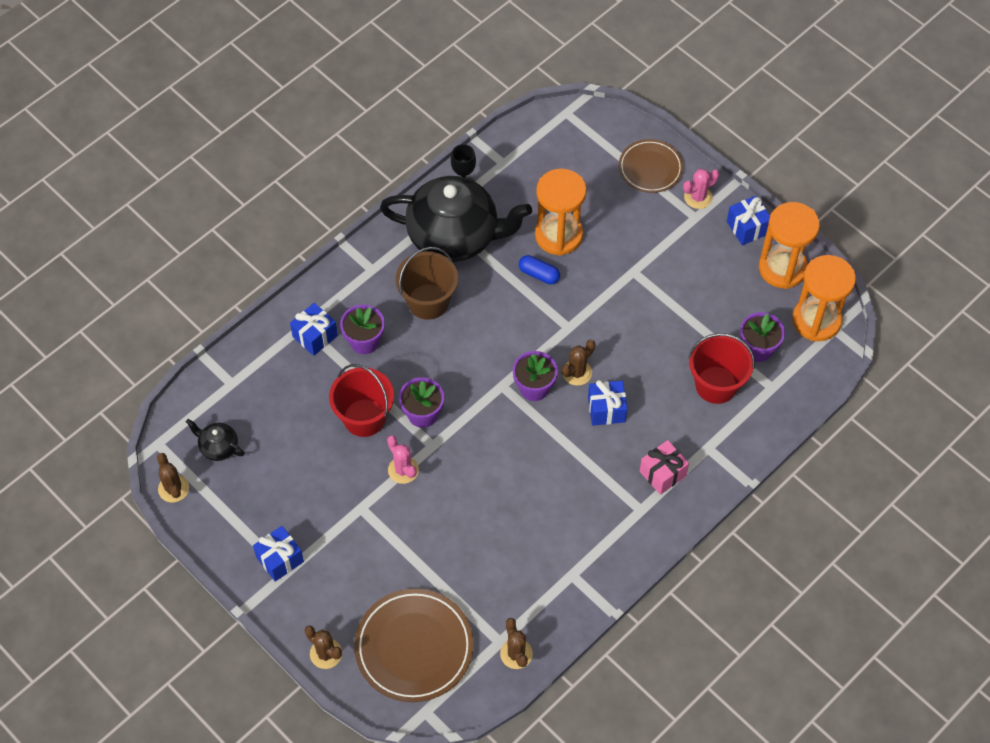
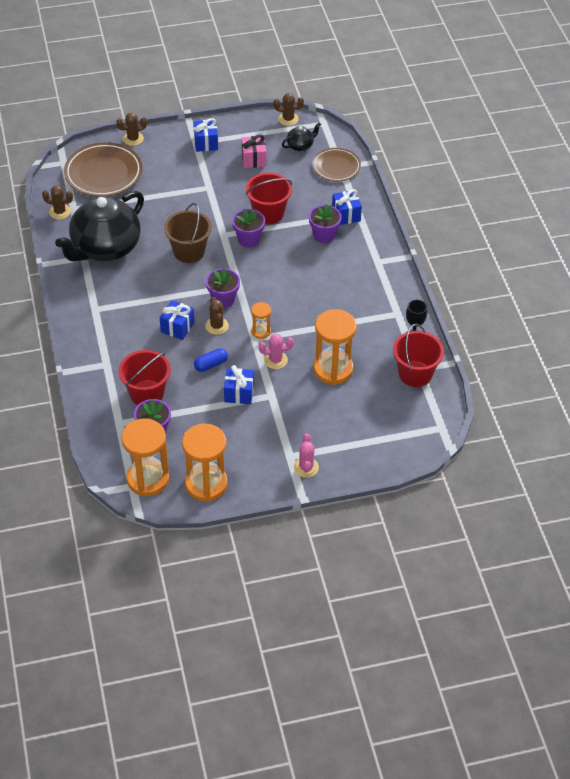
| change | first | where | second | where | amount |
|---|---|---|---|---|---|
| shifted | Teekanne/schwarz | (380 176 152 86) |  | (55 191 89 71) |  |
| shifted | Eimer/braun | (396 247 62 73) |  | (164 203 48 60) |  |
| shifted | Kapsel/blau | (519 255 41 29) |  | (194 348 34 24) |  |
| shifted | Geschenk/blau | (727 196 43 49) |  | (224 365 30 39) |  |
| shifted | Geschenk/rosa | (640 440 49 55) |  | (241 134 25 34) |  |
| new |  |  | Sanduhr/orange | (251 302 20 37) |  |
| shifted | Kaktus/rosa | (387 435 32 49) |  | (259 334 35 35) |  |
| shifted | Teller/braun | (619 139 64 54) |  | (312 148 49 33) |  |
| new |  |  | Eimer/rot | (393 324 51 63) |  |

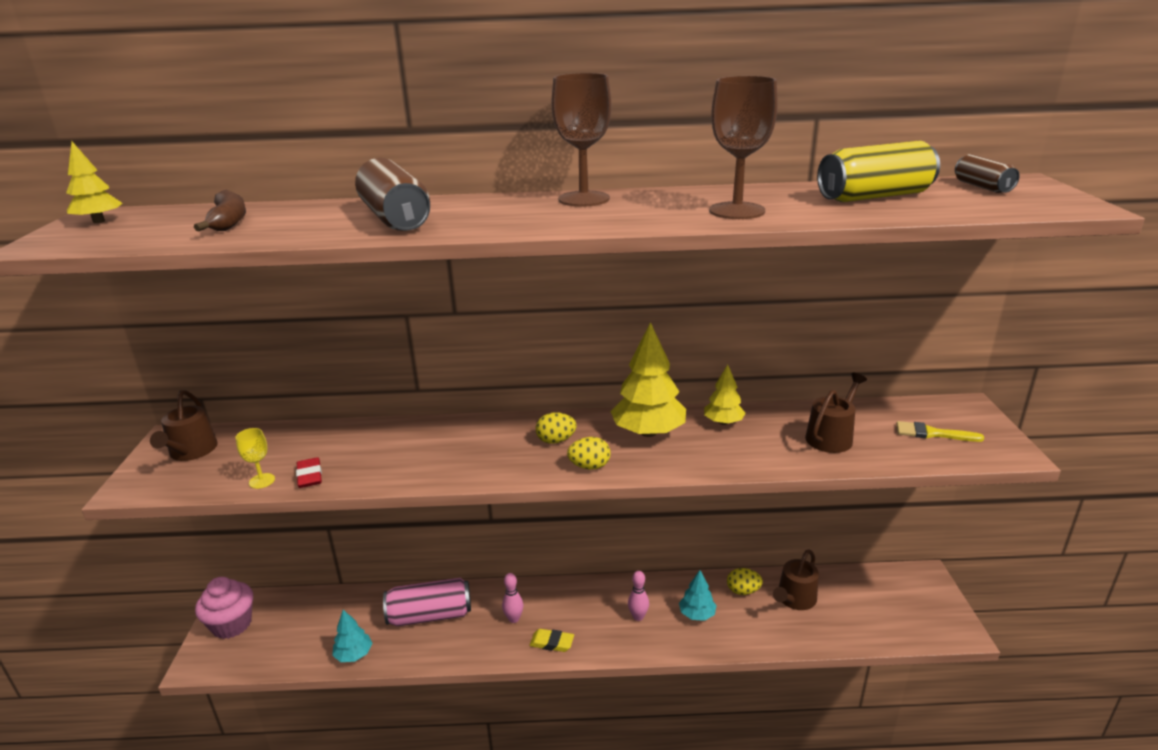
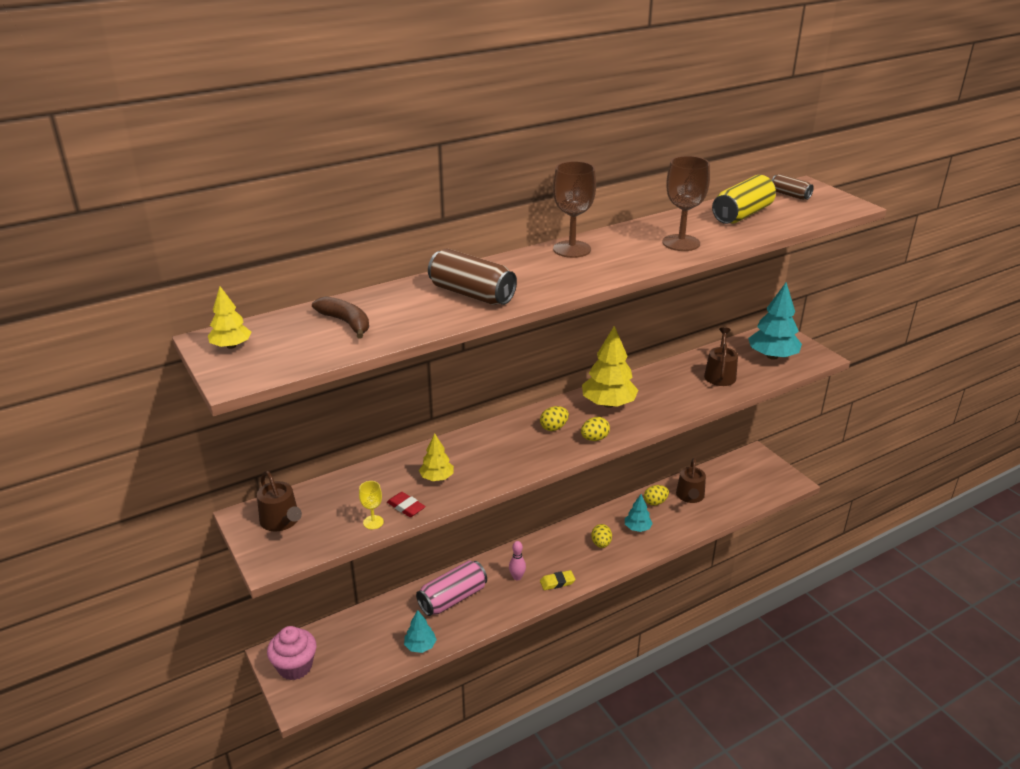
| change | first | where | second | where | amount |
|---|---|---|---|---|---|
| shifted | Baum/gelb | (704 364 42 61) |  | (419 433 35 48) |  |
| swapped | Bowlingkegel/rosa | (628 571 21 50) | Ei/gelb | (591 524 21 24) |  |
| swapped | Pinsel/gelb | (896 421 88 21) | Baum/türkis | (748 282 54 78) |  |

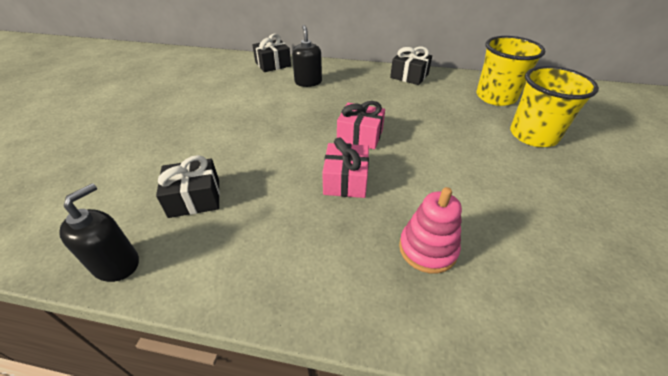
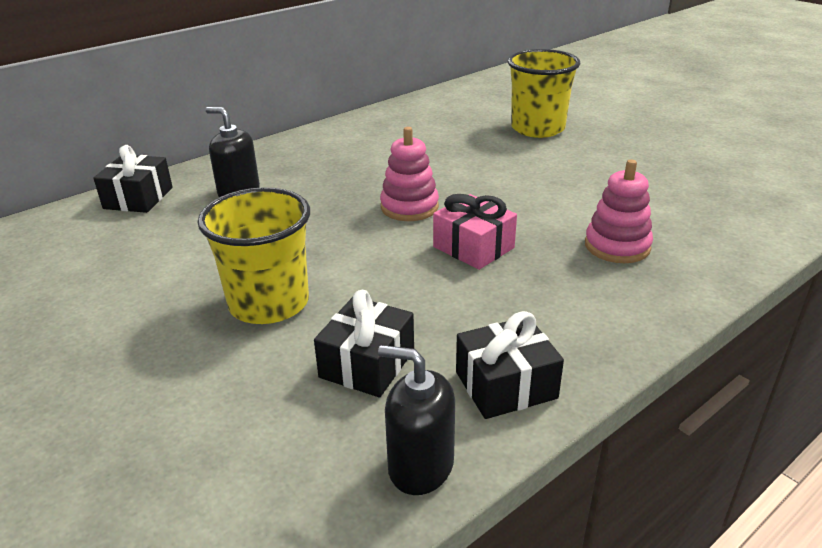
| change | first | where | second | where | amount |
|---|---|---|---|---|---|
| shifted | Becher/gelb | (476 36 69 70) |  | (197 187 113 137) |  |
| rotated | Seifenspender/schwarz | (59 183 80 99) |  | (378 345 77 150) | 45 degrees counterclockwise |
| swapped | Geschenk/rosa | (337 101 48 48) | Stapelspielzeug/rosa | (380 127 59 94) |  |
| shifted | Geschenk/schwarz | (390 47 42 38) |  | (456 311 108 108) |  |

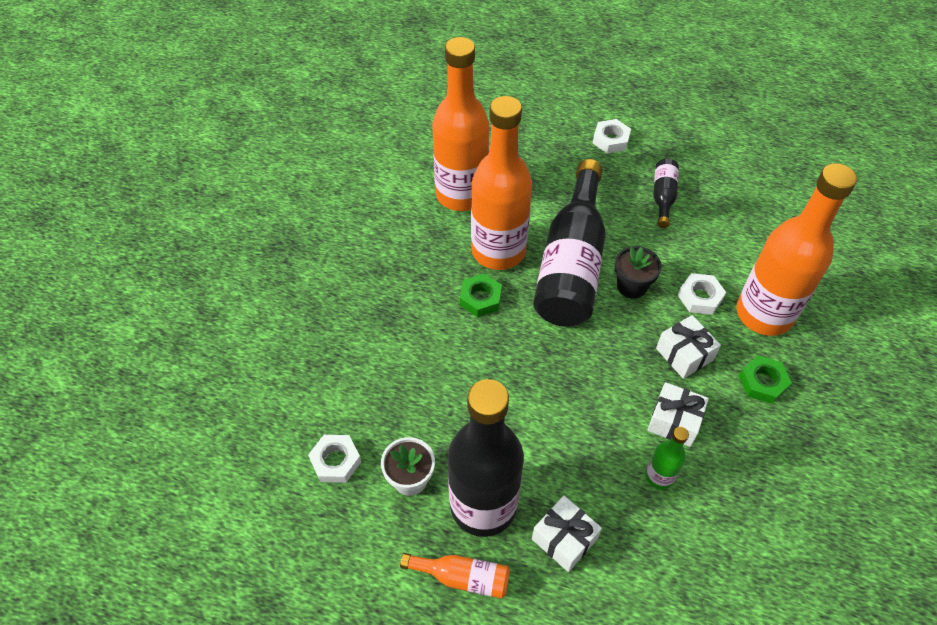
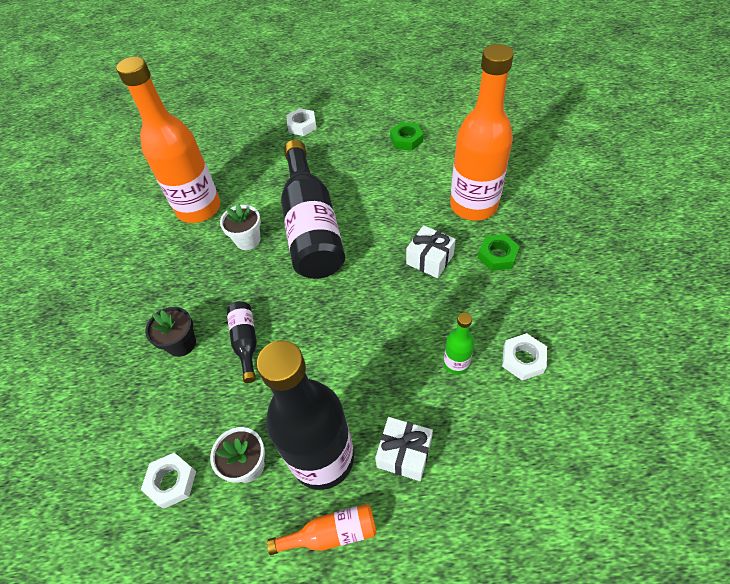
| change | first | where | second | where | amount |
|---|---|---|---|---|---|
| shifted | Blumentopf/schwarz | (615 246 47 53) |  | (145 307 51 50) |  |
| swapped | Flasche/orange | (471 96 61 174) | Blumentopf/weiß | (220 203 41 47) |  |
| shifted | Flasche/schwarz | (653 159 26 69) |  | (227 301 30 82) |  |
| shifted | Sechskantmutter/grün | (460 273 42 44) |  | (390 122 33 29) |  |
| shifted | Sechskantmutter/weiß | (678 273 48 42) |  | (502 333 45 48) |  |
| gone | Geschenk/weiß | (648 382 61 65) |  |  |  |

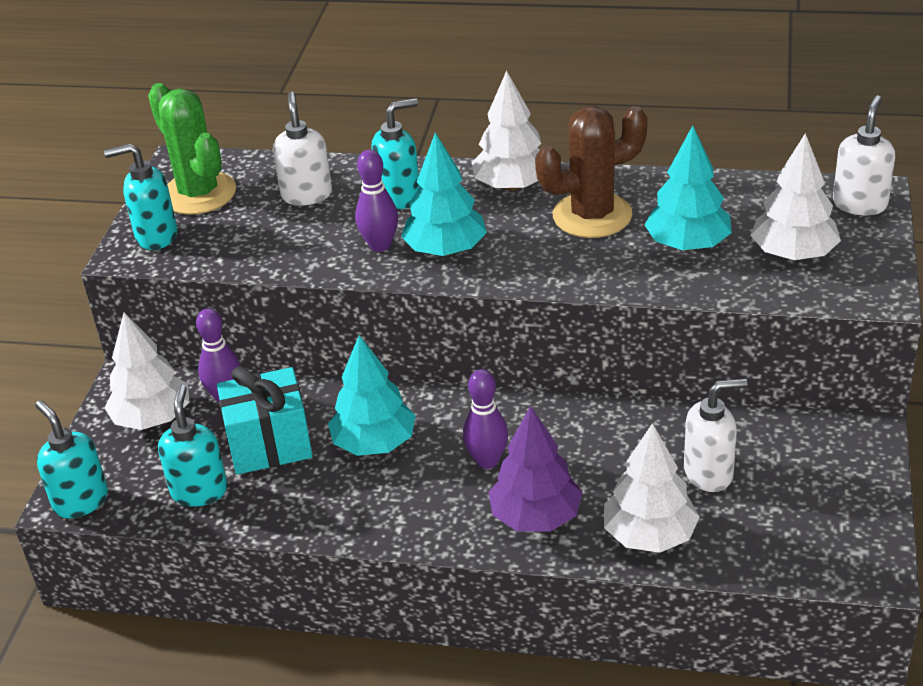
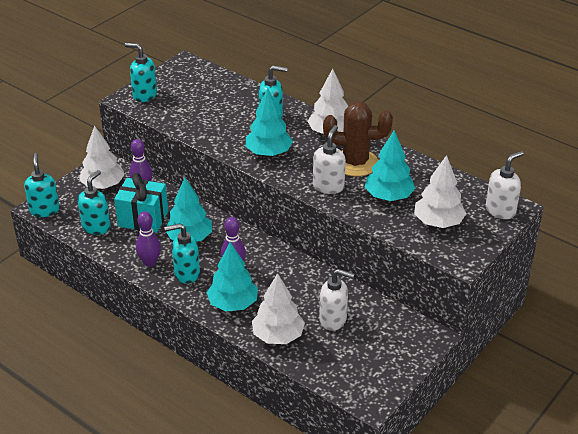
| change | first | where | second | where | amount |
|---|---|---|---|---|---|
| shifted | Bowlingkegel/lila | (355 149 43 103) |  | (136 211 25 56) |  |
| new |  |  | Seifenspender/türkis | (164 223 36 61) |  |
| repainted | Baum/lila | (489 406 93 126) | Baum/türkis | (207 242 51 70) |  |
| shifted | Seifenspender/weiß | (273 91 59 115) |  | (313 125 33 69) |  |
| gone | Kaktus/grün | (148 83 88 132) |  |  |  |

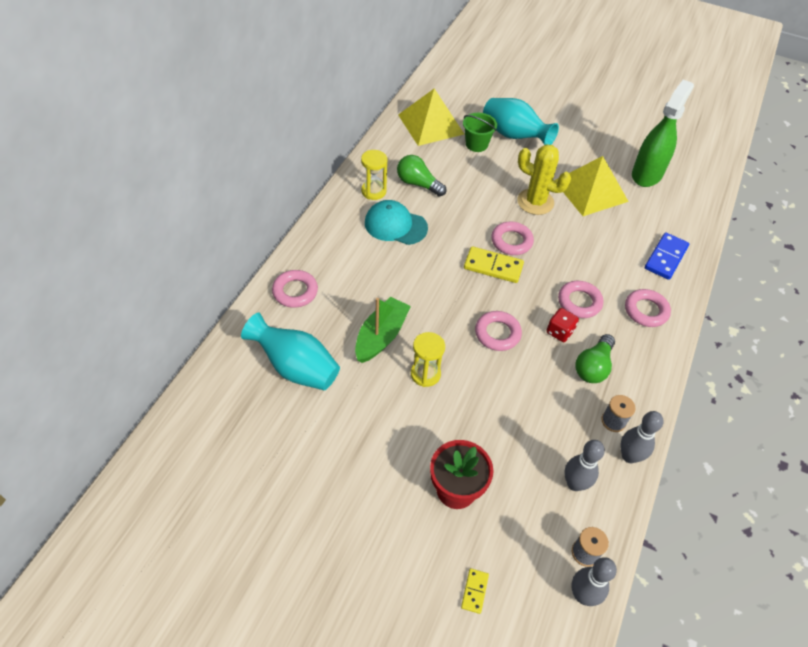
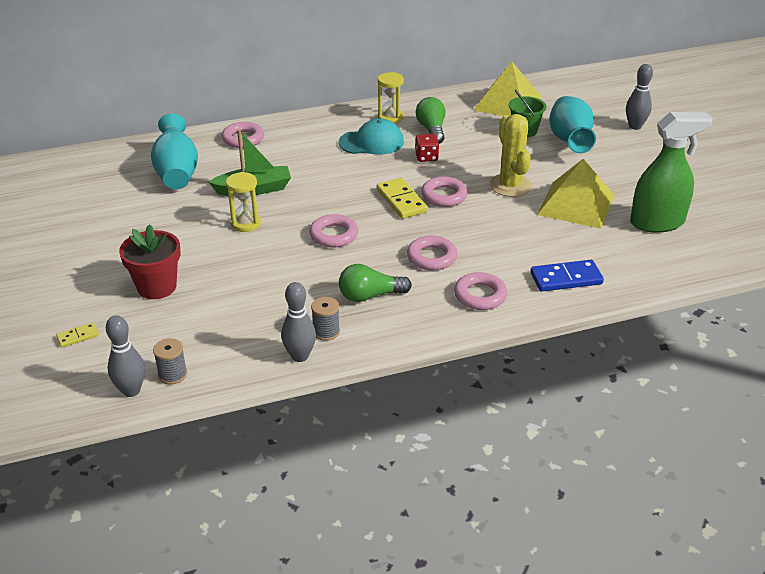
| change | first | where | second | where | amount |
|---|---|---|---|---|---|
| rotated | Kappe/türkis | (365 200 63 45) |  | (339 118 65 37) | 105 degrees clockwise |
| shifted | Spielwürfel/rot | (546 308 33 34) |  | (415 134 24 28) |  |
| shifted | Bowlingkegel/grau | (564 440 41 51) |  | (626 64 27 66) |  |

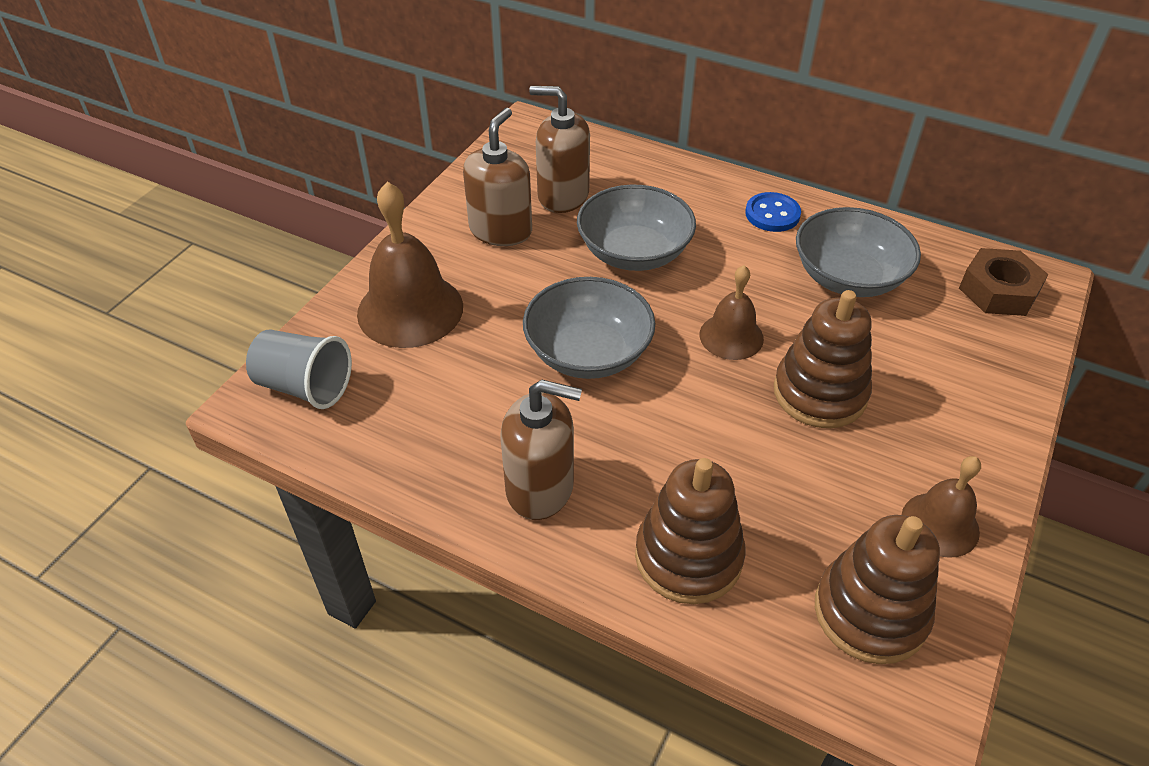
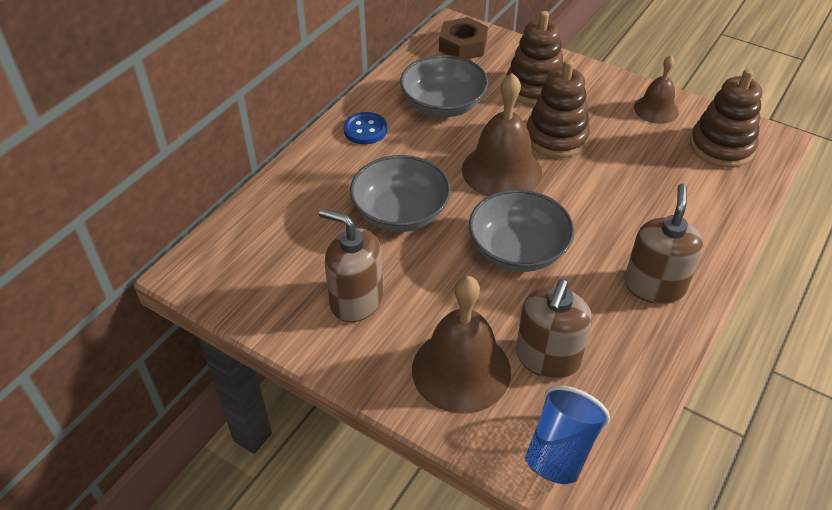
| change | first | where | second | where | amount |
|---|---|---|---|---|---|
| scaled | Glocke/braun | (700 265 64 95) |  | (462 73 80 123) | x1.70 |
| shifted | Stapelspielzeug/braun | (635 458 111 146) |  | (506 11 58 95) |  |
| shifted | Seifenspender/braun | (529 86 61 127) |  | (516 279 76 100) |  |
| repainted | Becher/grau | (246 329 106 80) | Becher/blau | (525 386 85 98) |  |

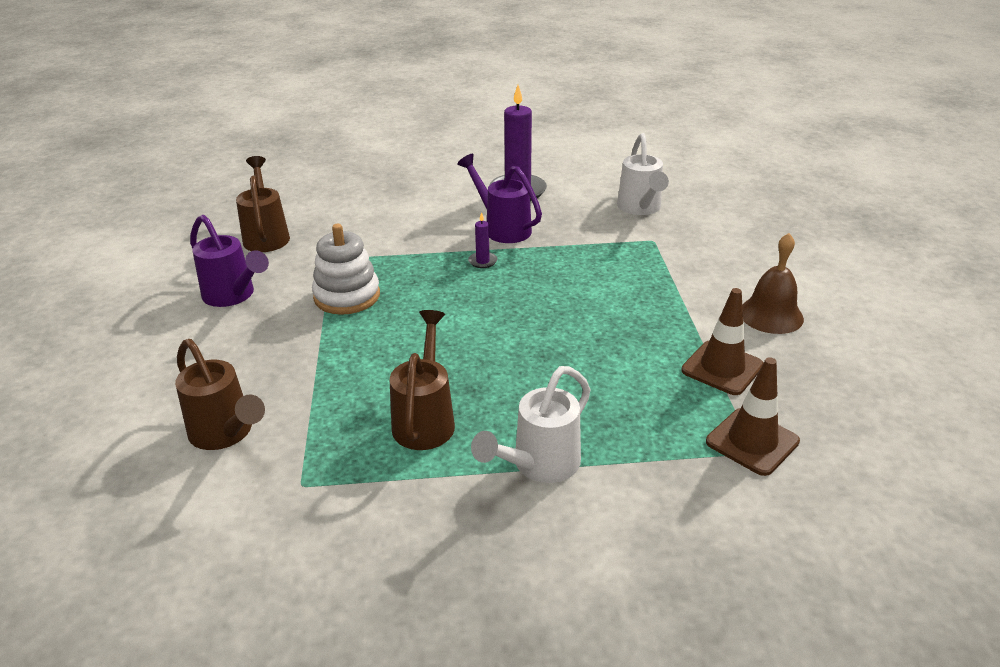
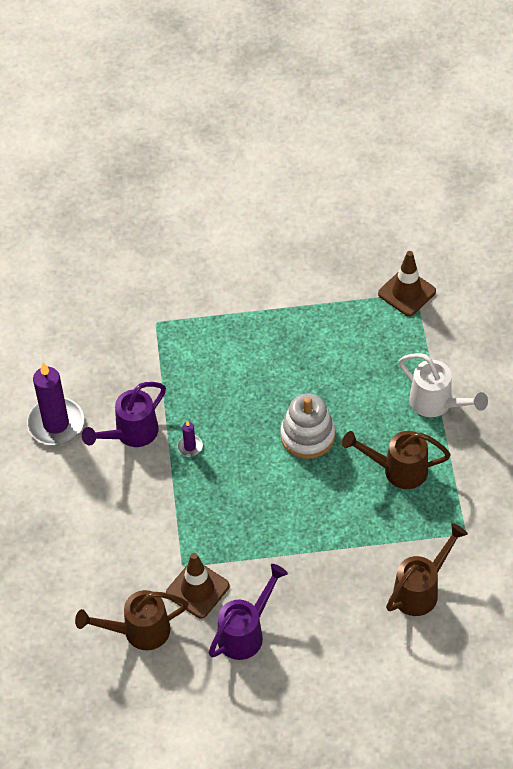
| change | first | where | second | where | amount |
|---|---|---|---|---|---|
| shifted | Leitkegel/braun | (681 288 82 107) |  | (166 553 64 65) |  |
| shifted | Stapelspielzeug/weiß | (312 224 68 91) |  | (280 393 55 66) |  |
| gone | Gießkanne/weiß | (617 133 52 82) |  |  |  |
| gone | Glocke/braun | (742 233 62 101) |  |  |  |

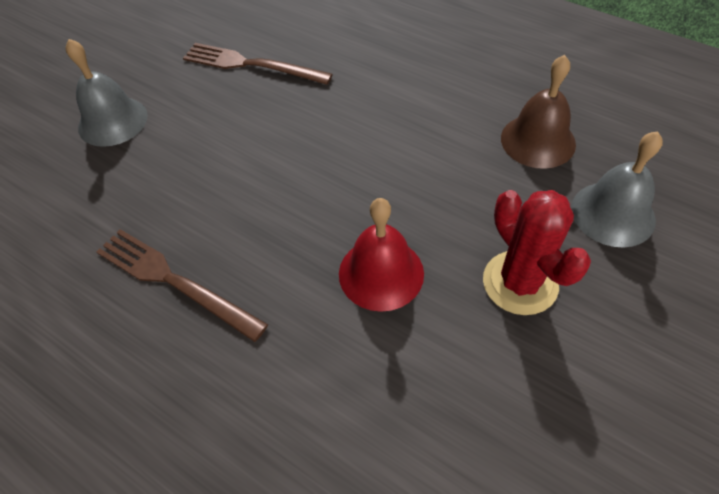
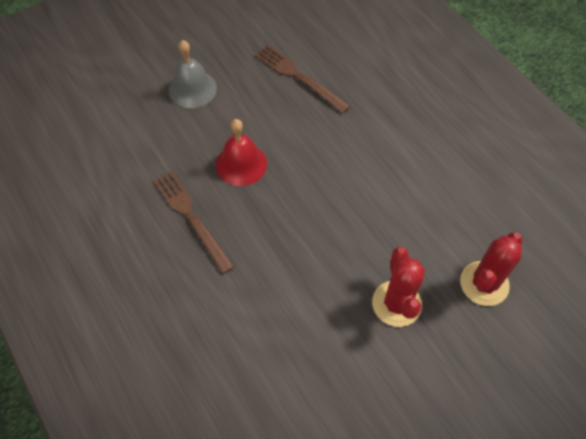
| change | first | where | second | where | amount |
|---|---|---|---|---|---|
| shifted | Glocke/rot | (339 198 85 114) |  | (216 119 51 67) |  |
| swapped | Glocke/grau | (571 131 92 117) | Kaktus/rot | (460 232 63 74) |  |
| gone | Glocke/braun | (501 55 75 114) |  |  |  |

